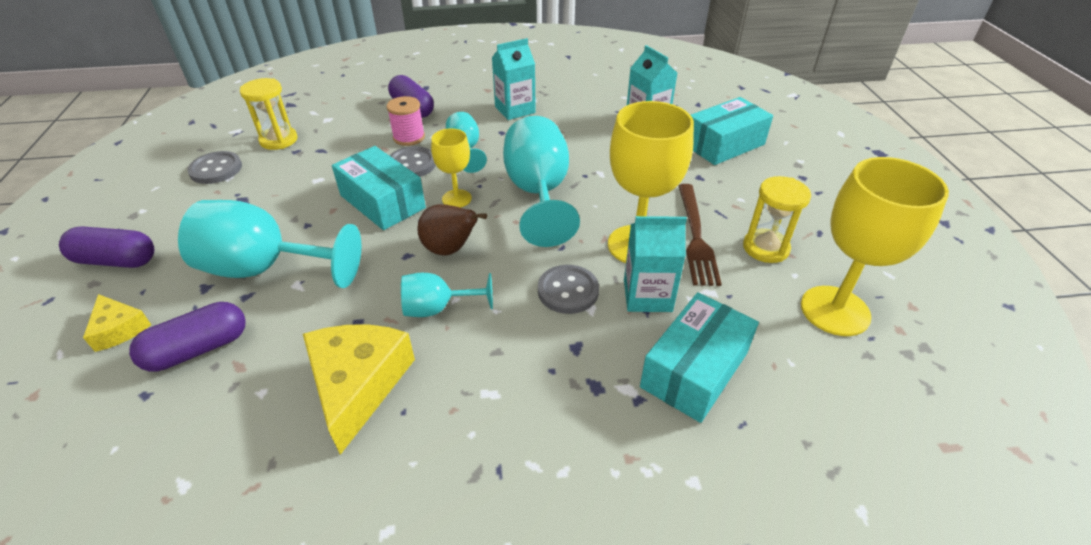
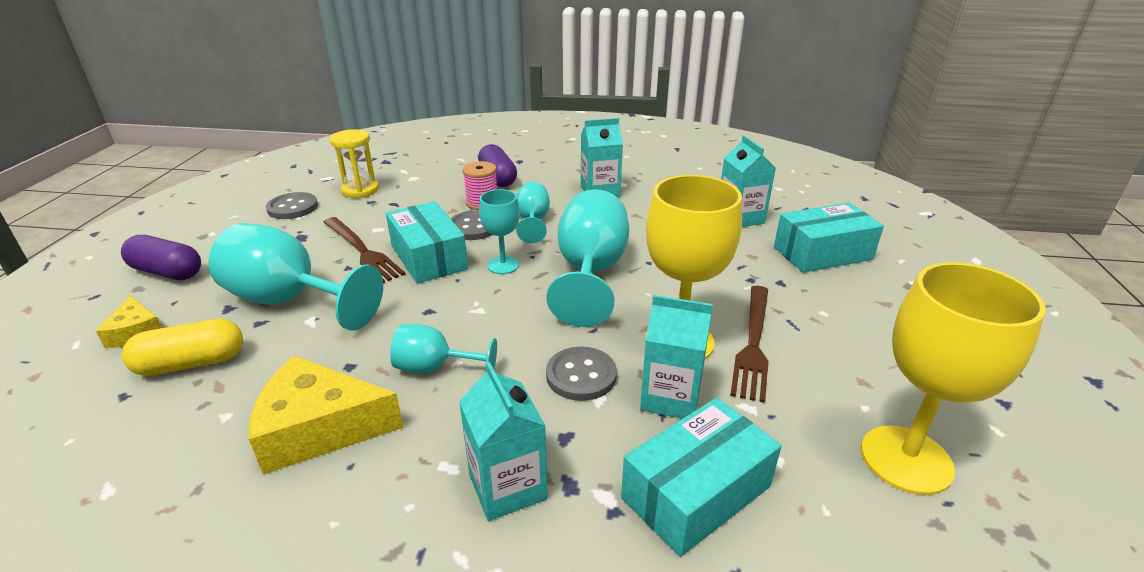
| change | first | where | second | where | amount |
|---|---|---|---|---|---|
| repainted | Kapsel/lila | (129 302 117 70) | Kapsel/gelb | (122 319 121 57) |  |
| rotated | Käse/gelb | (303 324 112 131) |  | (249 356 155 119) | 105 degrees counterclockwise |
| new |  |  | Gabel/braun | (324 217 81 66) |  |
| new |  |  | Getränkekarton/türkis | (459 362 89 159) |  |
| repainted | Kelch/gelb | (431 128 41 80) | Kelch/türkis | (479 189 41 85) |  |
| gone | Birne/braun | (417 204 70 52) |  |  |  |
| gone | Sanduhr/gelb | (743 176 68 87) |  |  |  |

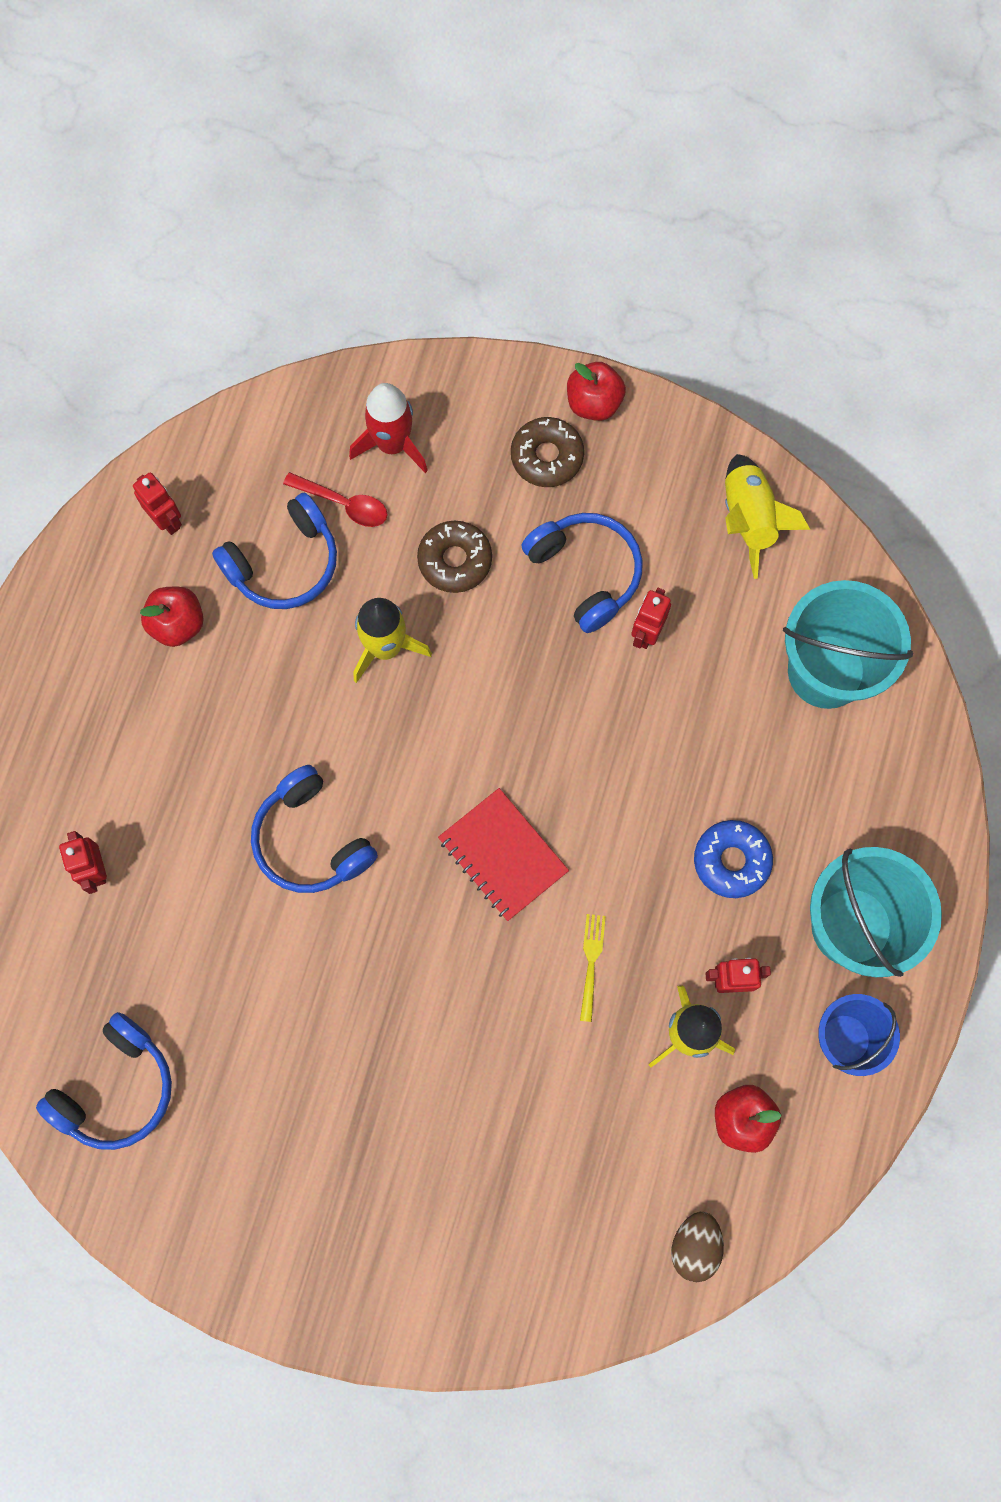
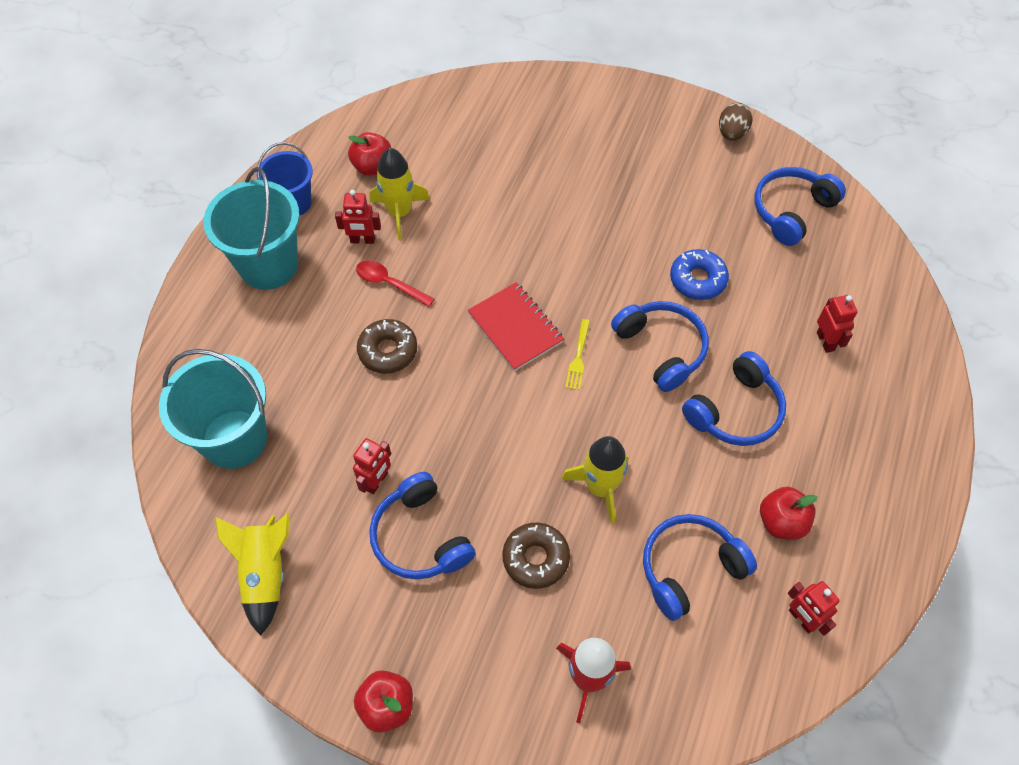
| change | first | where | second | where | amount |
|---|---|---|---|---|---|
| shifted | Löffel/rot | (283 472 104 55) |  | (356 260 78 47) |  |
| shifted | Donut/braun | (511 417 73 70) |  | (357 319 60 55) |  |
| shifted | Gabel/gelb | (580 914 26 108) |  | (565 319 25 71) |  |
| shifted | Donut/blau | (694 820 79 78) |  | (670 249 59 51) |  |
| new |  |  | Kopfhörer/blau | (682 351 104 95) |  |
| shifted | Ei/braun | (671 1212 53 70) |  | (719 103 34 38) |  |

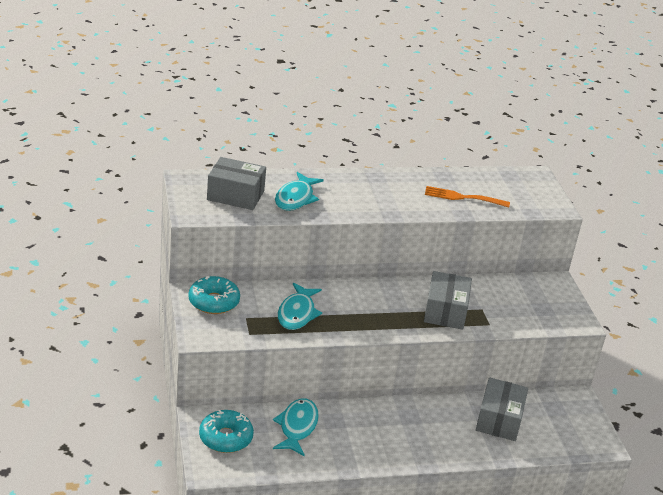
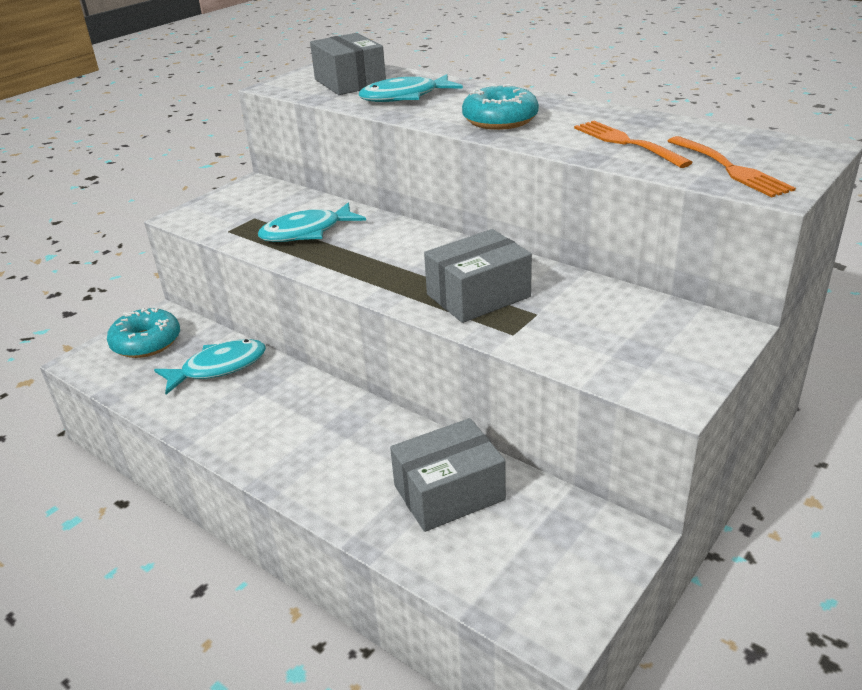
| change | first | where | second | where | amount |
|---|---|---|---|---|---|
| shifted | Donut/türkis | (188 276 52 38) |  | (462 84 77 46) |  |
| new |  |  | Gabel/orange | (668 136 128 61) |  |

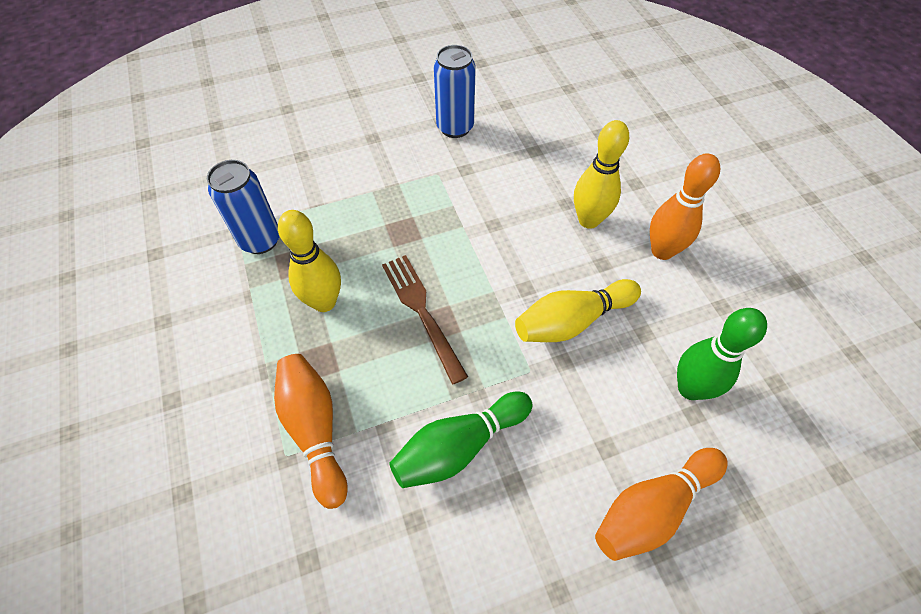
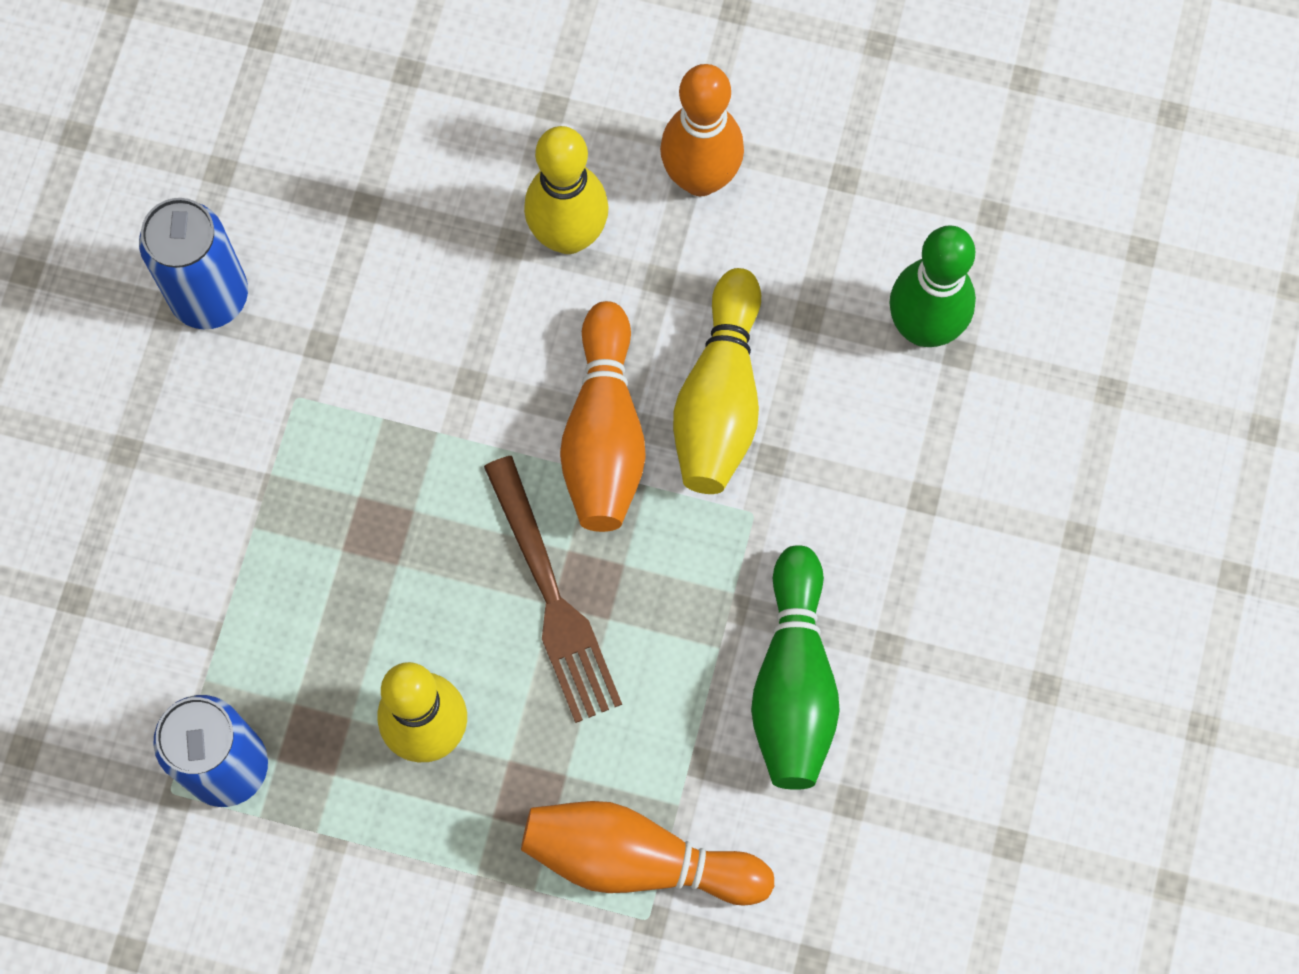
| change | first | where | second | where | amount |
|---|---|---|---|---|---|
| rotated | Gabel/braun | (382 255 86 130) |  | (484 456 138 267) | 120 degrees counterclockwise |
| shifted | Bowlingkegel/orange | (595 448 133 113) |  | (560 301 85 231) |  |

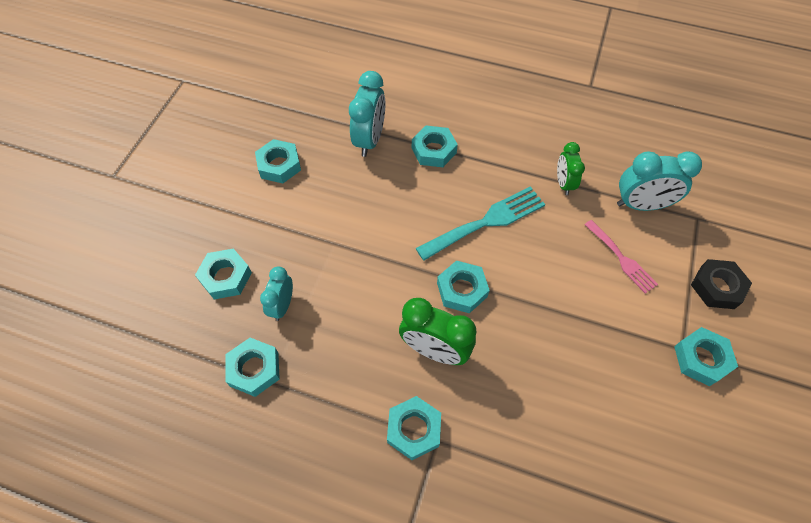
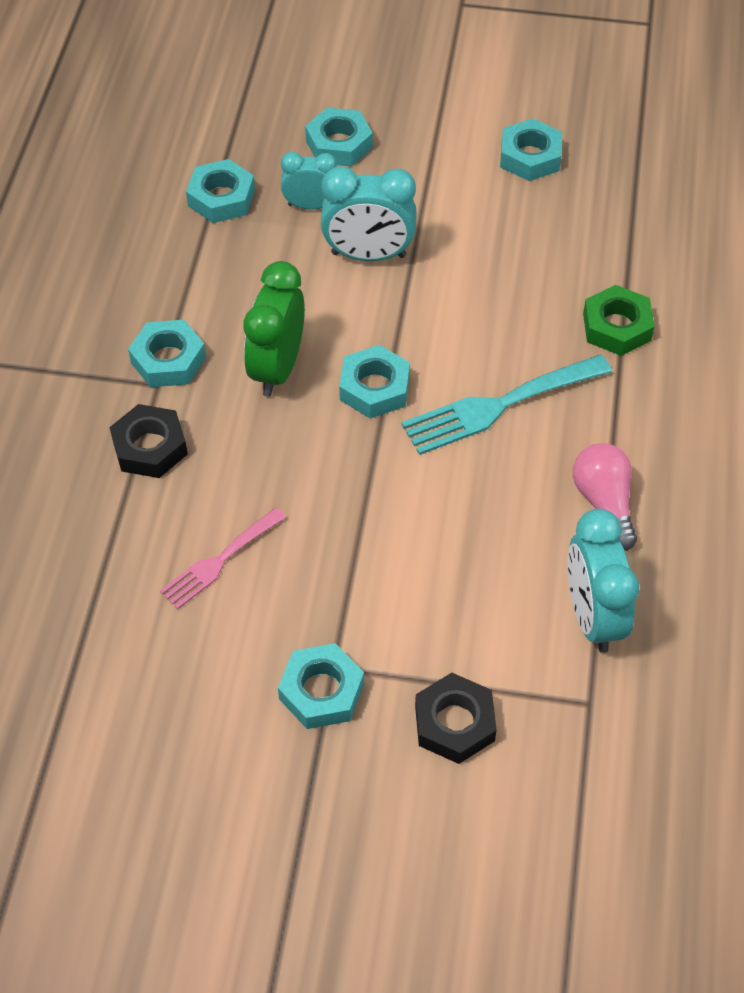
| change | first | where | second | where | amount |
|---|---|---|---|---|---|
| new |  |  | Sechskantmutter/schwarz | (110 404 78 74) |  |
| shifted | Gabel/rosa | (584 220 74 74) |  | (160 507 127 102) |  |
| shifted | Wecker/türkis | (349 71 36 86) |  | (321 166 96 95) |  |
| rotated | Gabel/türkis | (416 186 129 75) |  | (402 355 210 100) | 105 degrees clockwise |
| swapped | Wecker/grün | (557 142 28 53) | Glühbirne/rosa | (573 443 64 108) |  |
| repainted | Sechskantmutter/türkis | (412 125 46 42) | Sechskantmutter/grün | (583 285 72 71) |  |

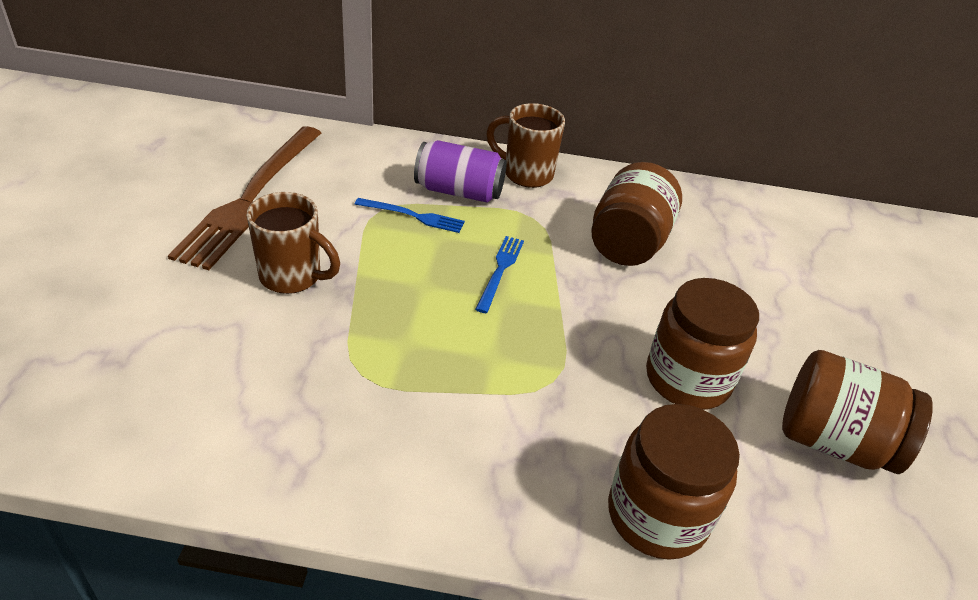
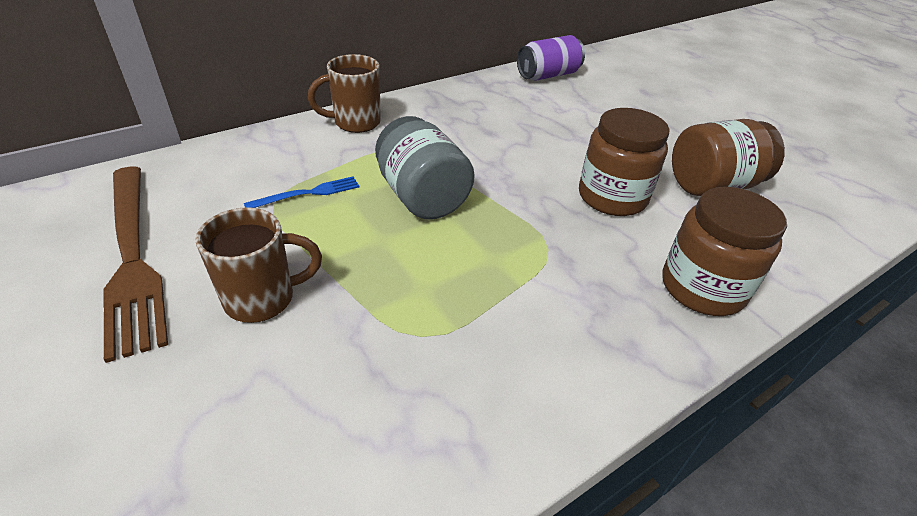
| change | first | where | second | where | amount |
|---|---|---|---|---|---|
| swapped | Gabel/blau | (475 236 49 77) | Einmachglas/grau | (375 116 100 104) |  |
| shifted | Dose/lila | (414 140 93 63) |  | (517 35 68 46) |  |
| gone | Einmachglas/braun | (591 162 91 104) |  |  |  |

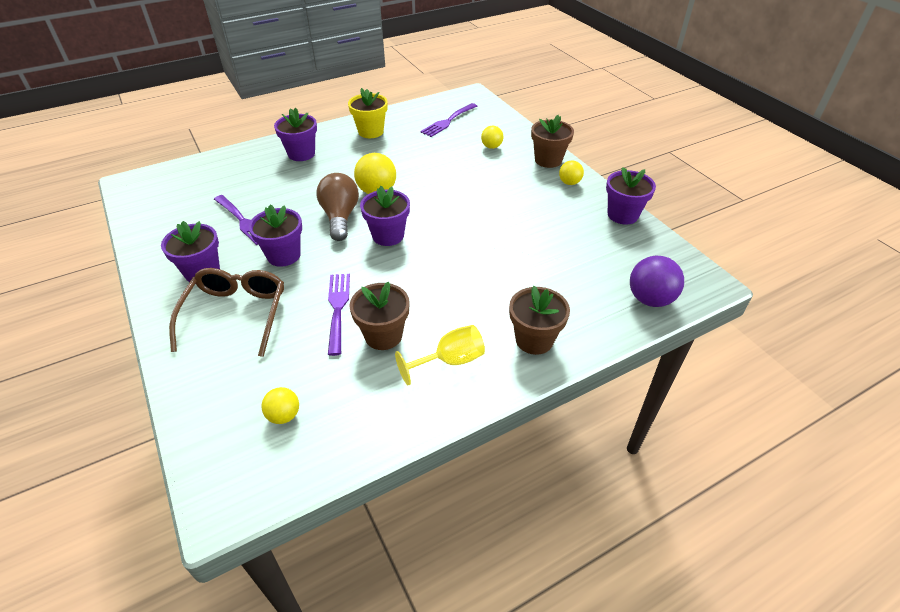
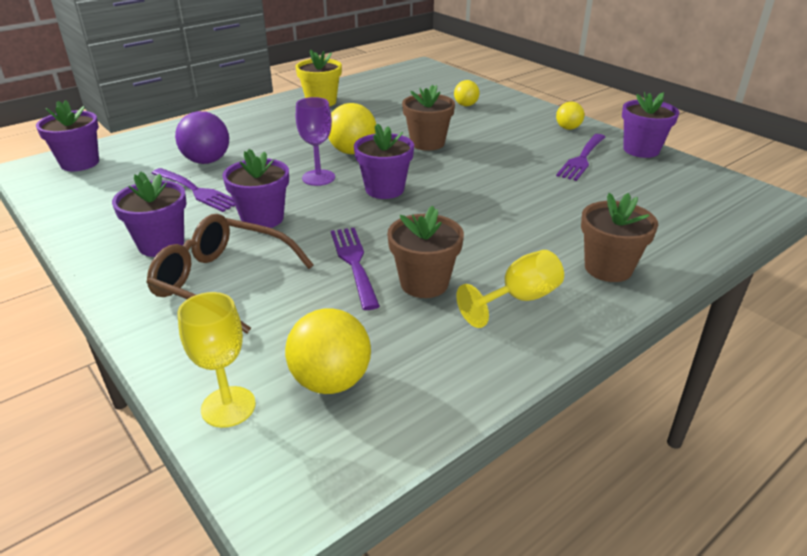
| change | first | where | second | where | amount |
|---|---|---|---|---|---|
| shifted | Blumentopf/lila | (274 108 43 53) |  | (36 100 63 71) |  |
| rotated | Brille/braun | (169 268 115 89) |  | (146 214 168 120) | 60 degrees counterclockwise |
| shifted | Ball/lila | (630 256 54 51) |  | (175 111 54 53) |  |
| new |  |  | Kelch/gelb | (177 292 79 136) |  |
| scaled | Ball/gelb | (261 387 38 37) |  | (285 308 86 86) | x1.69 |
| swapped | Glühbirne/braun | (316 173 43 68) | Kelch/lila | (296 97 39 89) |  |
| shifted | Blumentopf/braun | (531 115 43 53) |  | (402 85 53 66) |  |
| shifted | Gabel/lila | (420 103 57 34) |  | (556 134 49 47) |  |

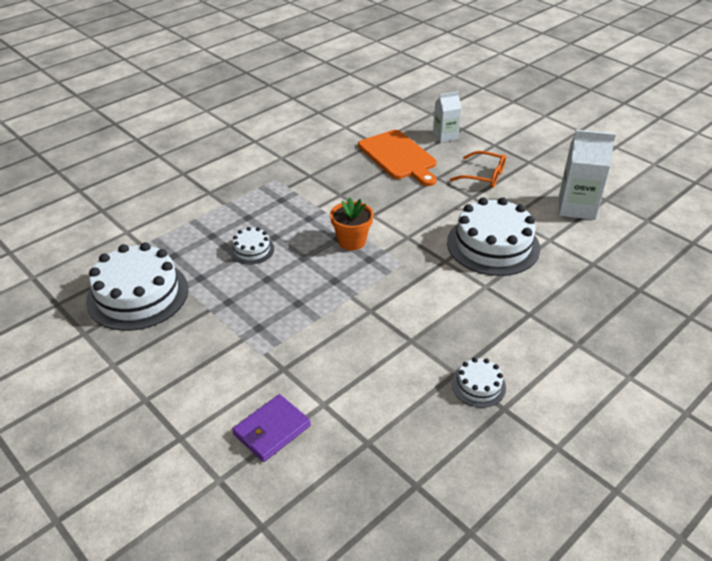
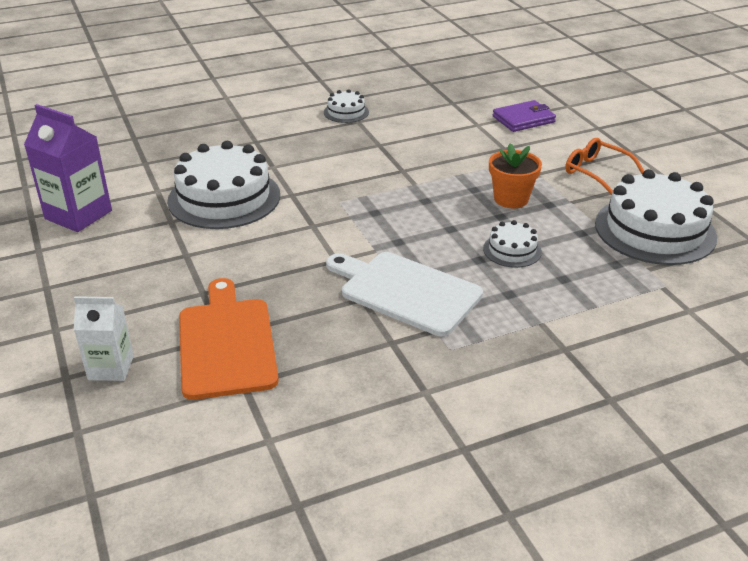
| change | first | where | second | where | amount |
|---|---|---|---|---|---|
| repainted | Getränkekarton/weiß | (559 130 57 90) | Getränkekarton/lila | (24 104 88 128) |  |
| new |  |  | Schneidebrett/weiß | (326 252 157 84) |  |
| shifted | Blumentopf/orange | (330 197 43 53) |  | (489 143 53 65) |  |
| shifted | Brille/orange | (450 151 56 37) |  | (565 138 79 57) |  |

